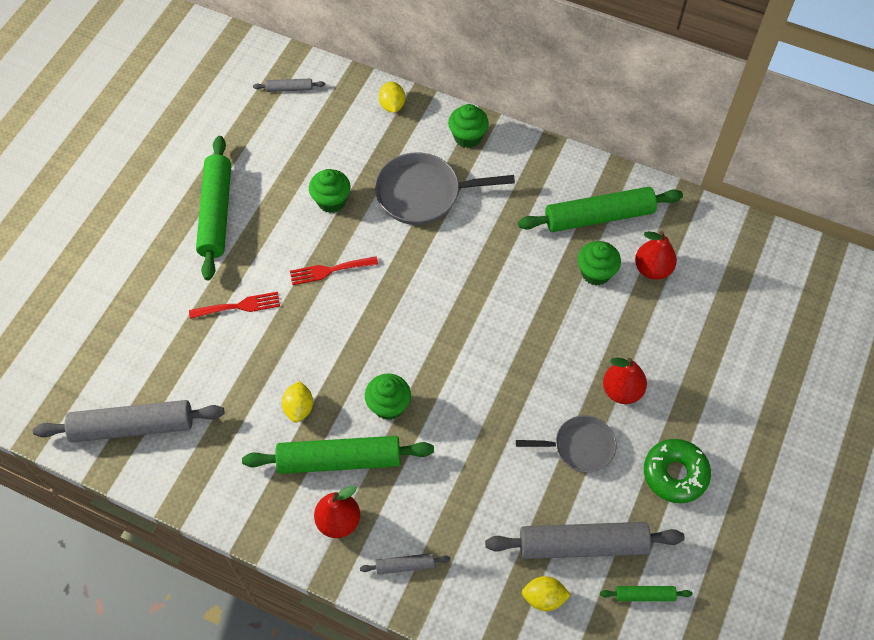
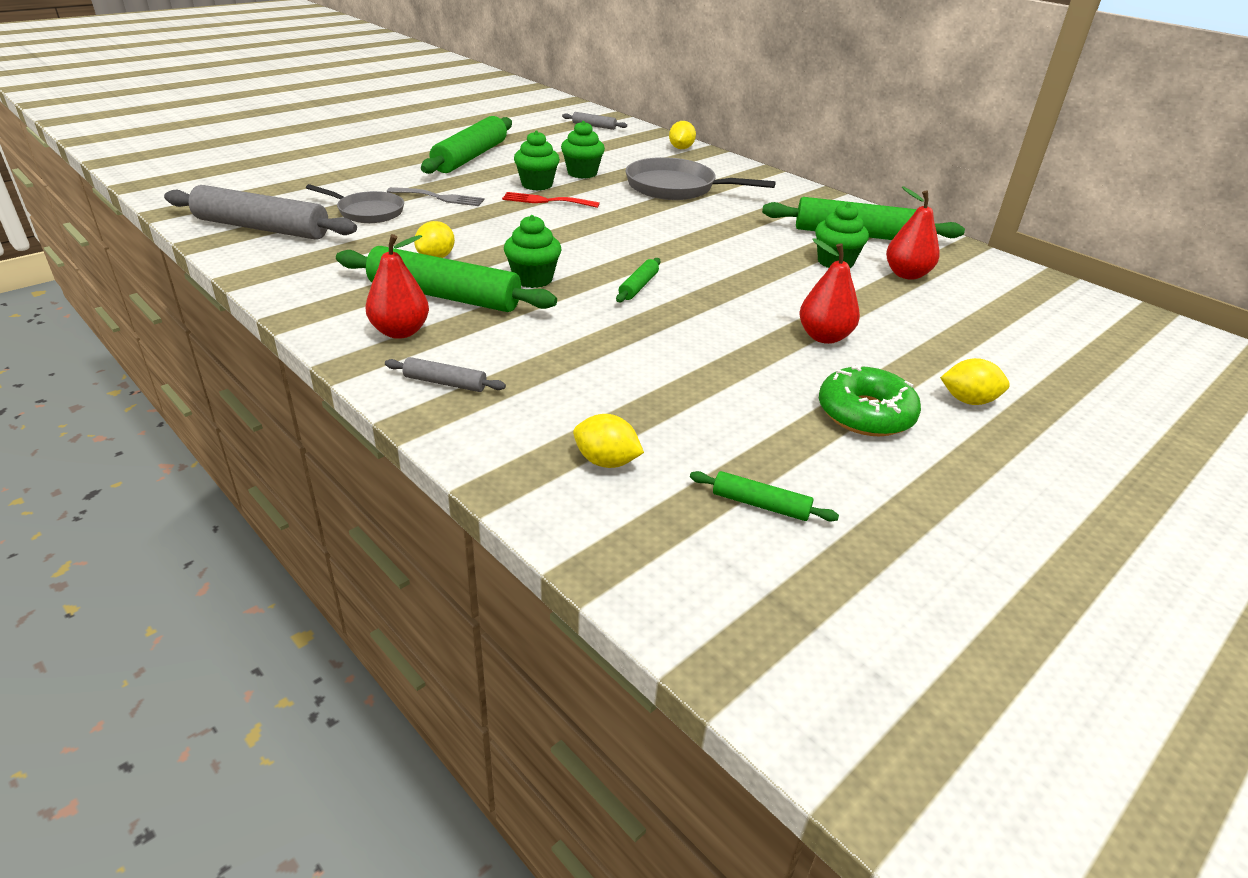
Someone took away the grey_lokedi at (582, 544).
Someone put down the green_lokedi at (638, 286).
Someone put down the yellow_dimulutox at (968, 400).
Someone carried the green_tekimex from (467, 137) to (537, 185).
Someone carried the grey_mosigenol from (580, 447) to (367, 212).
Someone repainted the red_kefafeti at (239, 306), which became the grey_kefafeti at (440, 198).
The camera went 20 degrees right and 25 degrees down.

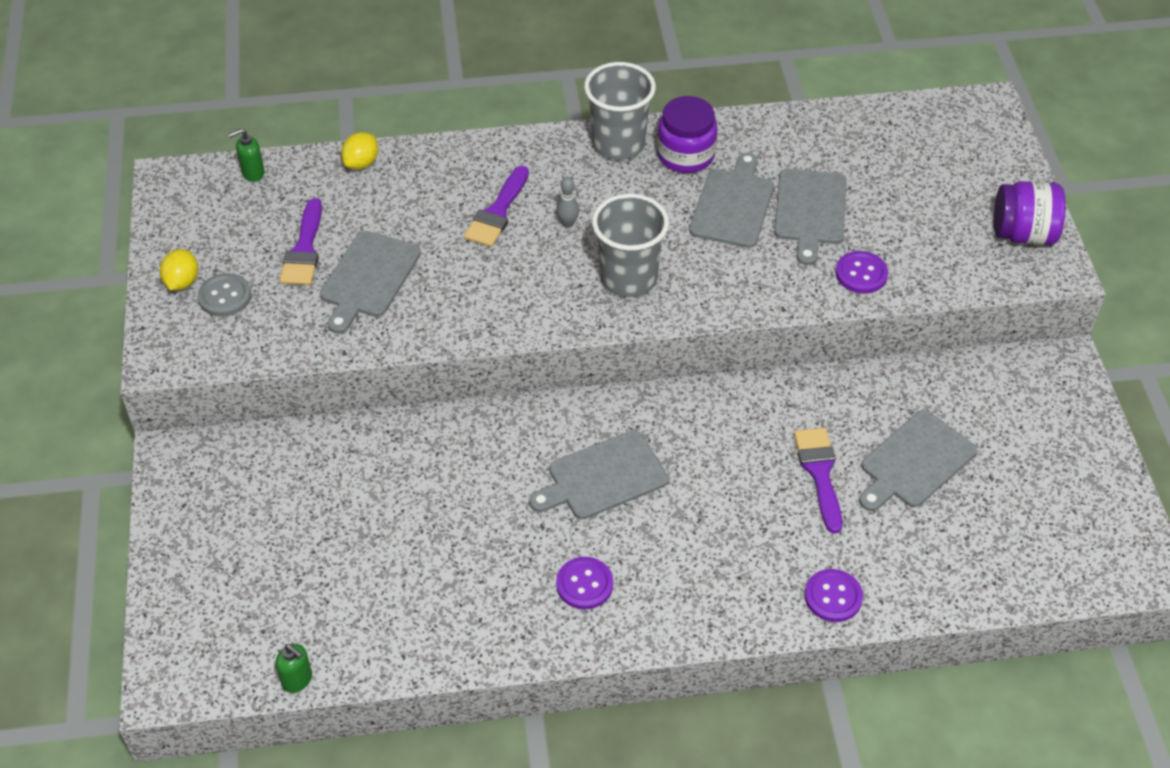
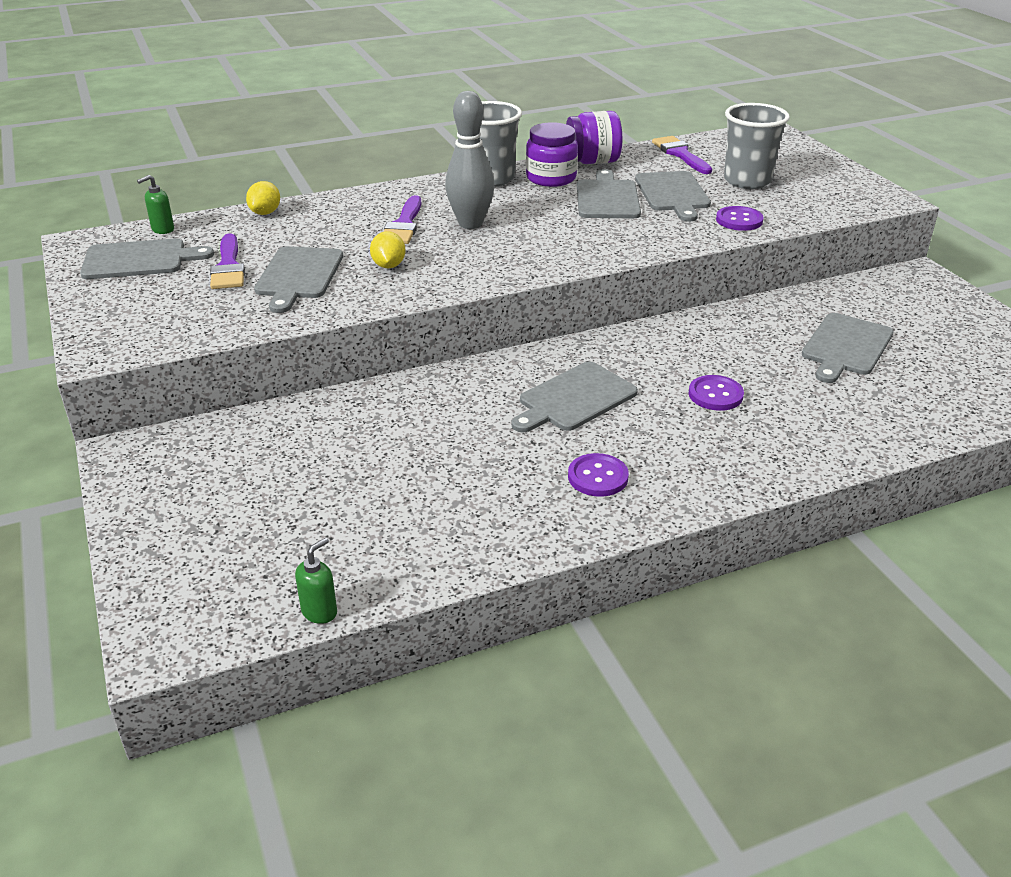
Someone took away the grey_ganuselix at (225, 296).
Someone put down the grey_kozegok at (139, 260).
Someone carried the yellow_dimulutox from (182, 282) to (388, 266).
Someone carried the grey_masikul from (628, 278) to (747, 181).
Someone carried the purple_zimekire from (819, 473) to (680, 154).
Someone carried the purple_ganuselix from (833, 597) to (715, 395).
Someone carried the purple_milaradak from (1023, 234) to (592, 162).
Someone rotated the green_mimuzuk at (297, 680) by 75 degrees counterclockwise.
Someone scaled the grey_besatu at (567, 223) by 2.30.
The camera went 15 degrees left and 15 degrees down.

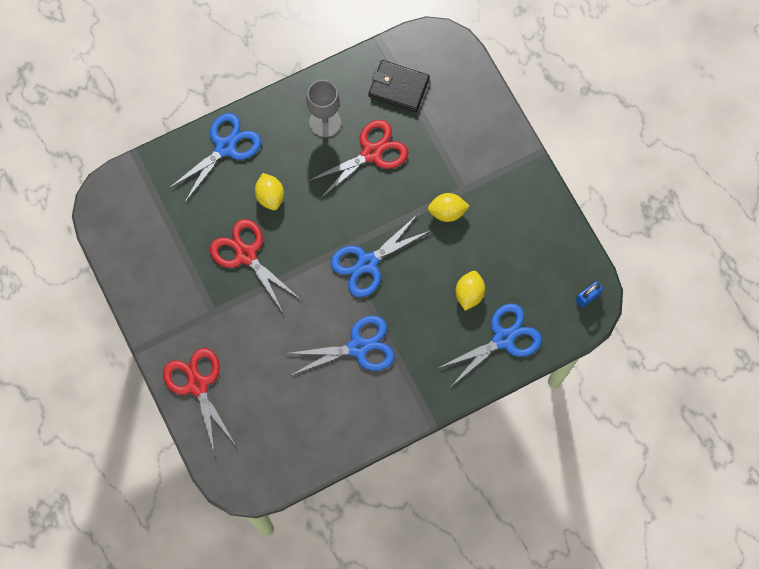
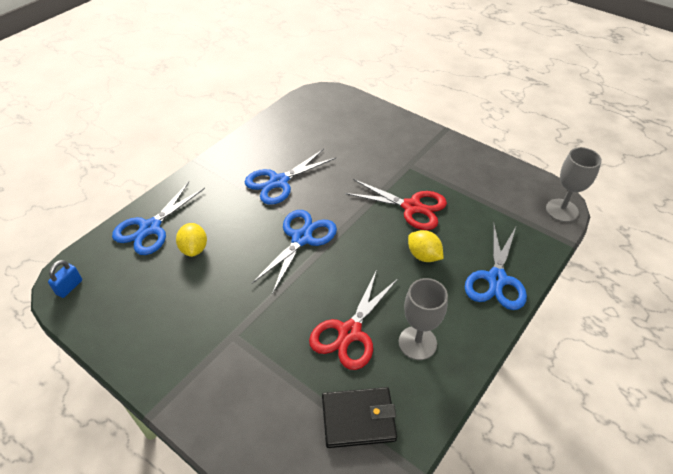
Someone took away the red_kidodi at (197, 385).
Someone took away the yellow_dimulutox at (447, 212).
Someone put down the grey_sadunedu at (562, 210).
The camera went 155 degrees right and 25 degrees down.

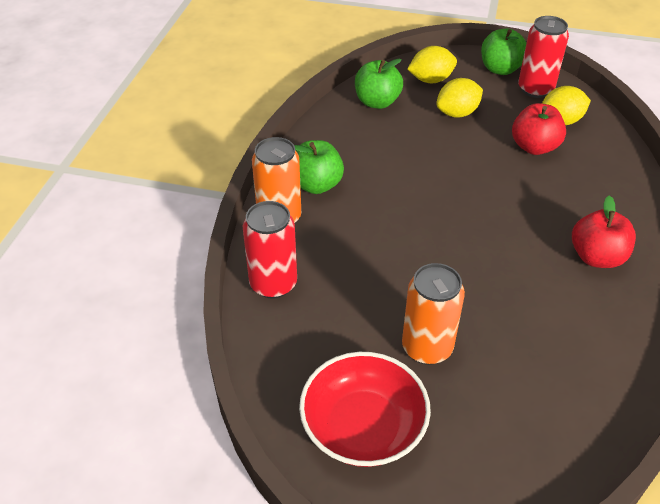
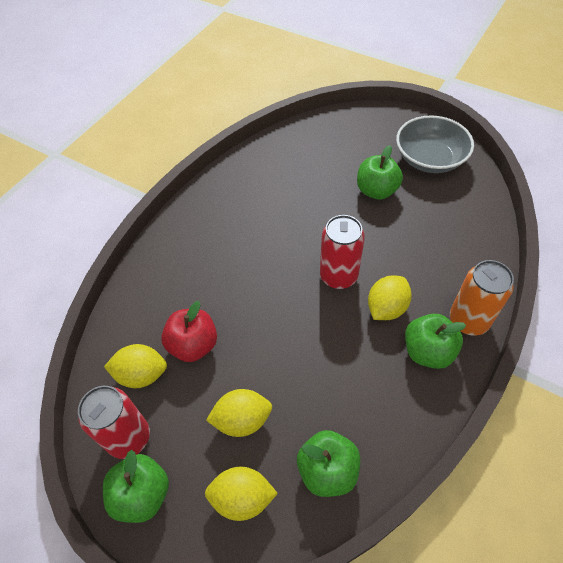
Someone took away the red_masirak at (596, 257).
Someone put down the yellow_dimulutox at (386, 308).
Someone carried the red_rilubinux from (273, 284) to (338, 276).
Someone swapped the orange_rilubinux at (427, 347) for the green_masirak at (376, 191).
Someone repainted the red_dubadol at (363, 426), which became the grey_dubadol at (429, 159).
The camera went 160 degrees left and 10 degrees up.

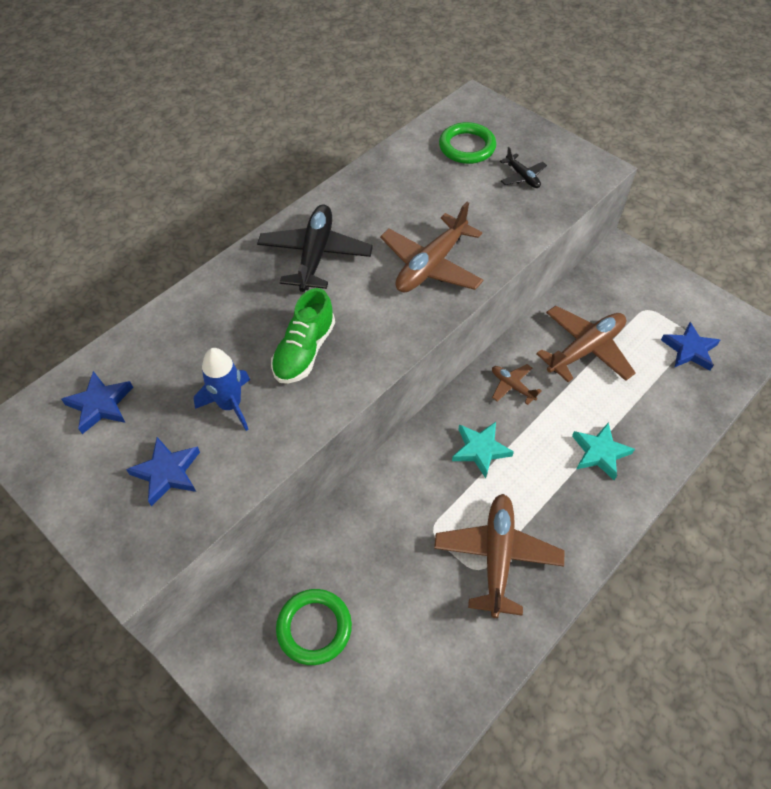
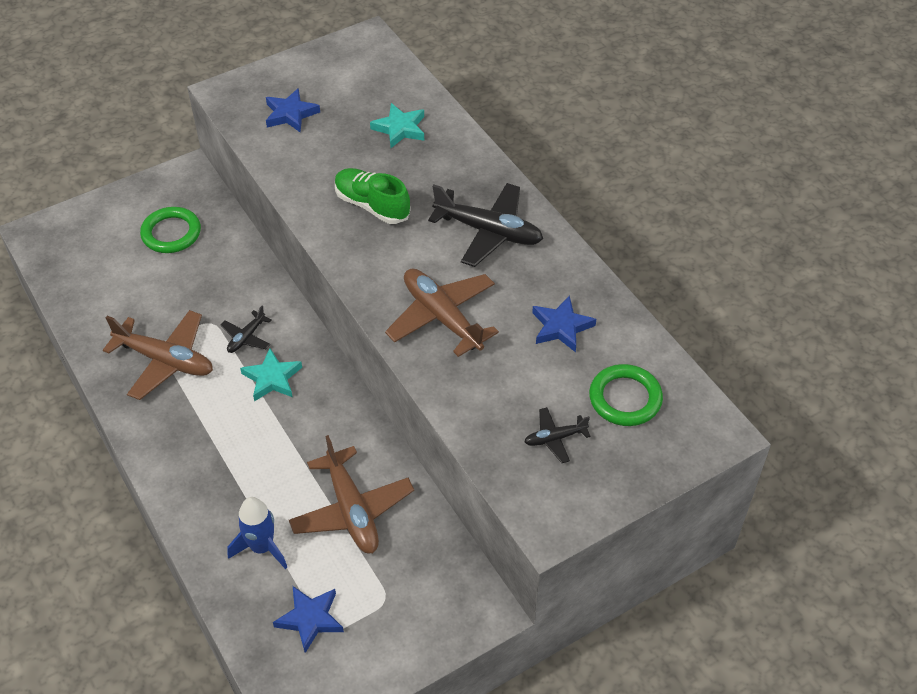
Someone took away the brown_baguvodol at (512, 386).
Someone put down the black_baguvodol at (246, 337).
Someone carried the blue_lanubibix from (100, 404) to (561, 327).
Someone carried the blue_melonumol from (230, 405) to (262, 547).
Someone carried the turquoise_lanubibix from (600, 453) to (400, 128).
The camera went 105 degrees right and 5 degrees down.

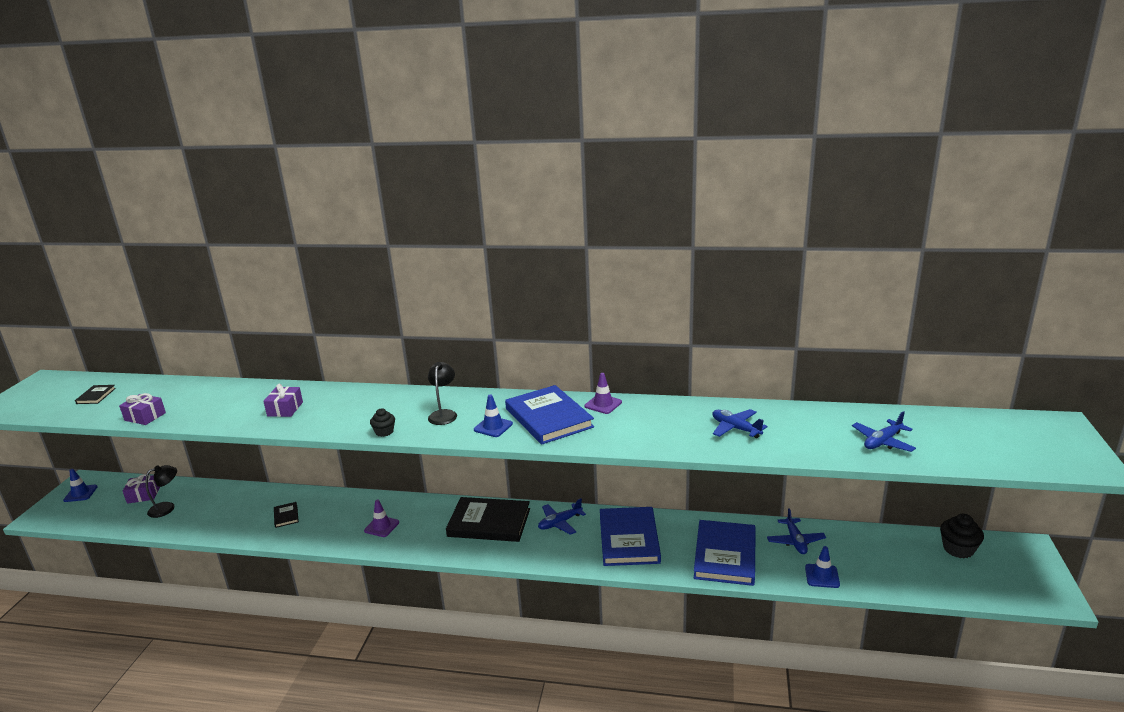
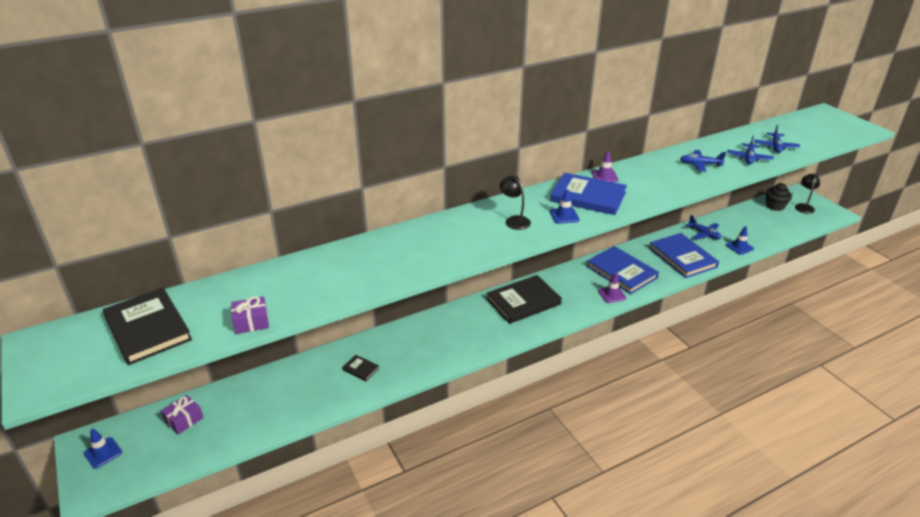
Someone took away the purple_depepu at (285, 409).
Someone took away the black_tekimex at (384, 432).
Someone carried the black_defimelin from (167, 508) to (804, 206).
Someone carried the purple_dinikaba from (381, 526) to (612, 294).
Someone carried the blue_baguvodol from (560, 523) to (749, 158).
Someone scaled the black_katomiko at (96, 396) by 2.29.
The camera went 40 degrees left and 10 degrees up.

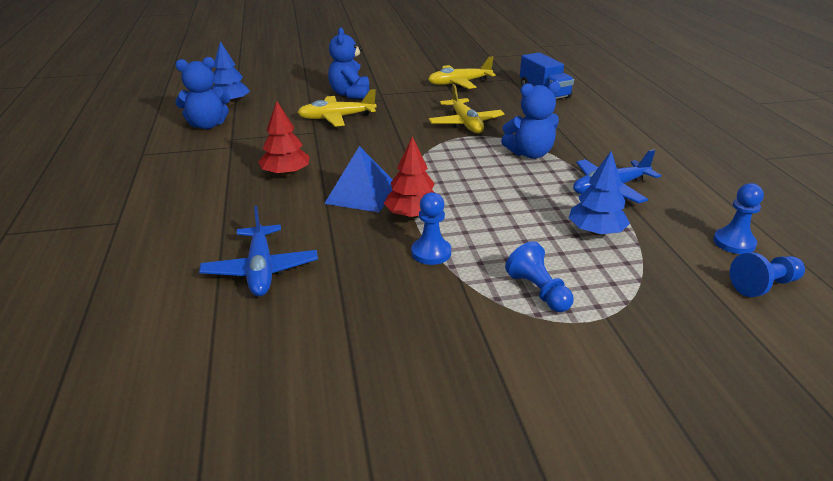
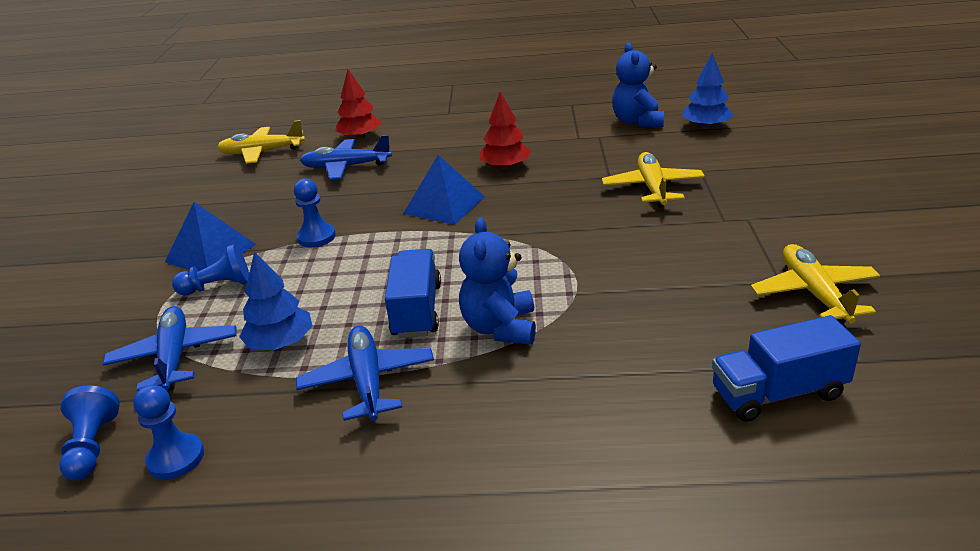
Someone took away the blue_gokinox at (350, 94).
Someone put down the blue_baguvodol at (175, 357).
Someone put down the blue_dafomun at (210, 253).
Someone put down the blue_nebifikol at (417, 310).
Someone carried the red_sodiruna from (412, 215) to (360, 137).
Someone carried the yellow_baguvodol from (465, 123) to (262, 152).
The camera went 105 degrees right and 0 degrees up.

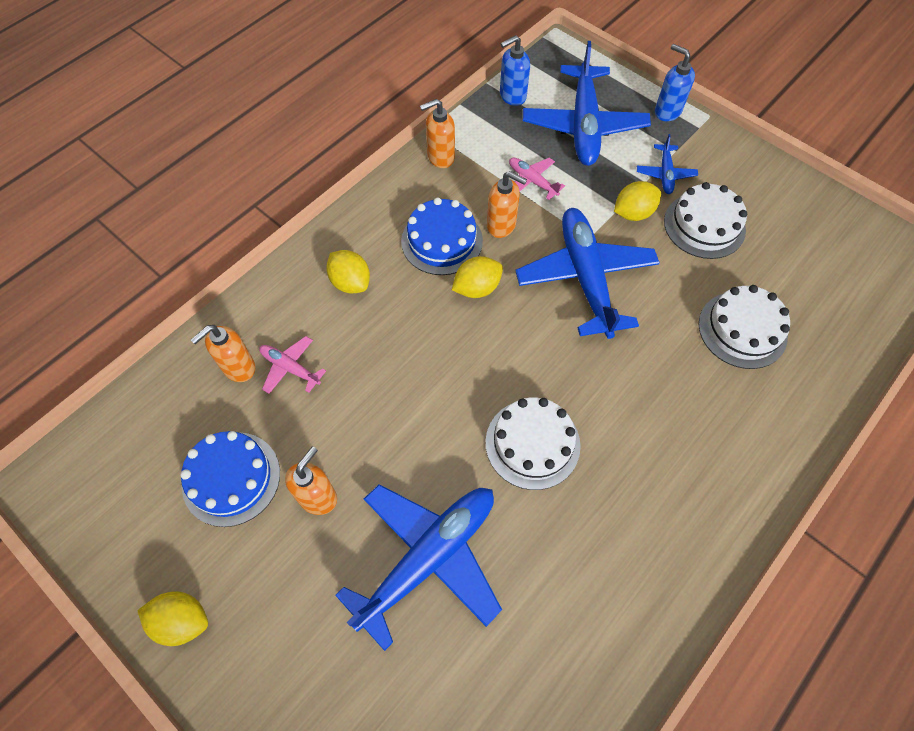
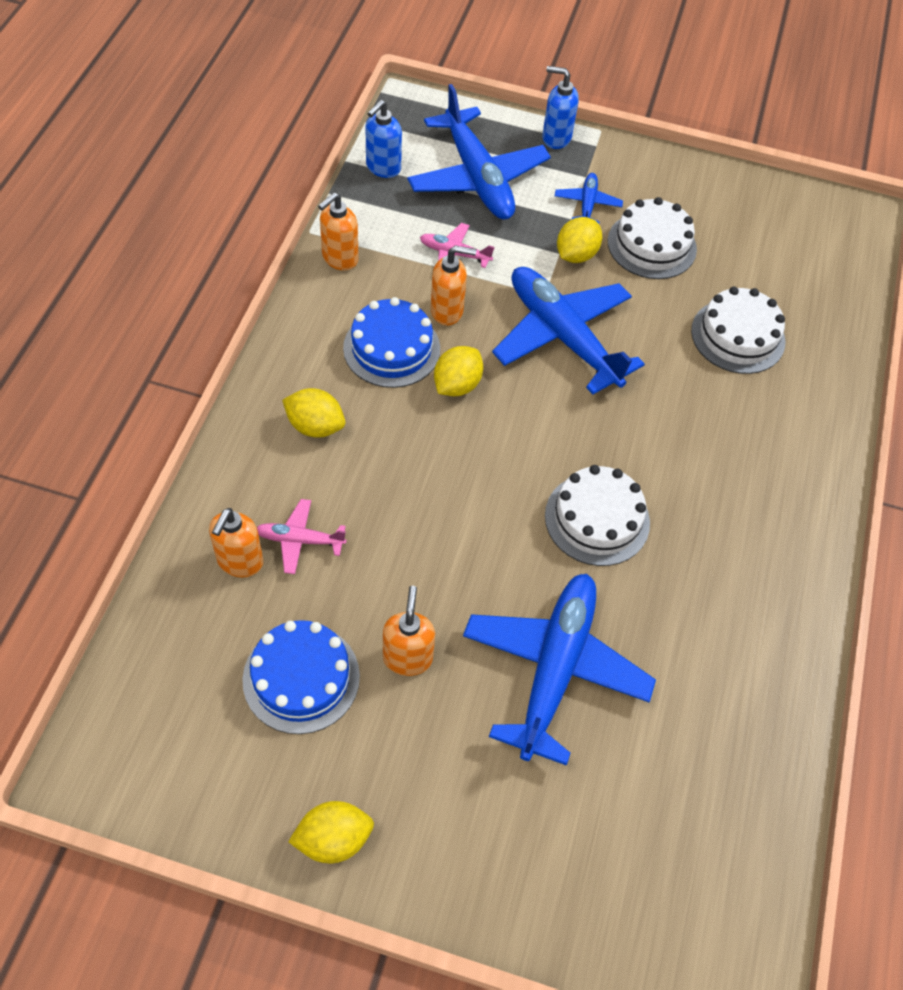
Someone rotated the blue_baguvodol at (665, 174) by 150 degrees counterclockwise.
The camera went 30 degrees left and 5 degrees down.

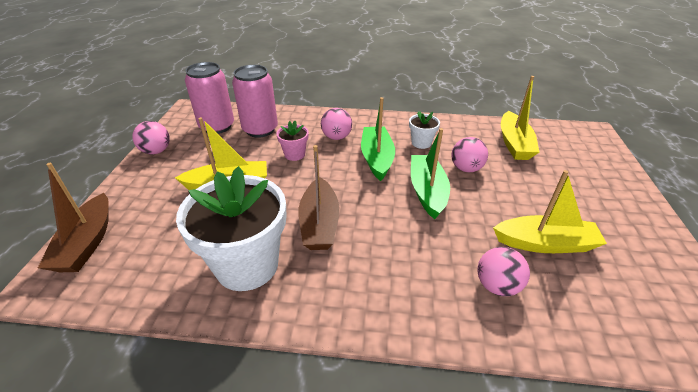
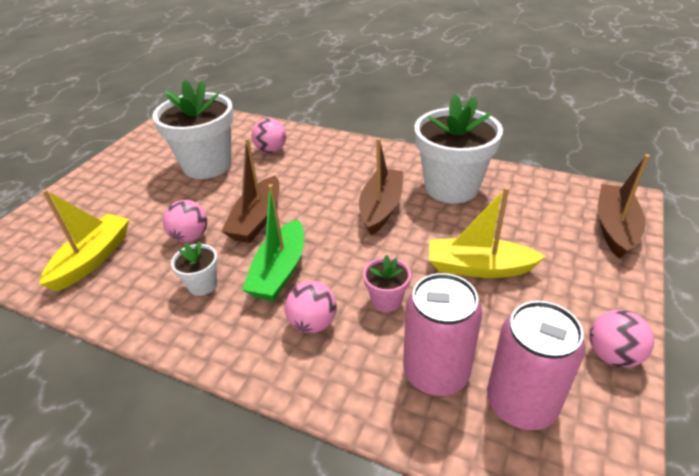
Someone swapped the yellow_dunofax at (545, 243) for the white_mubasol at (207, 165).
Someone repainted the green_dunofax at (427, 191), which became the brown_dunofax at (257, 219).
The camera went 160 degrees left and 0 degrees up.

